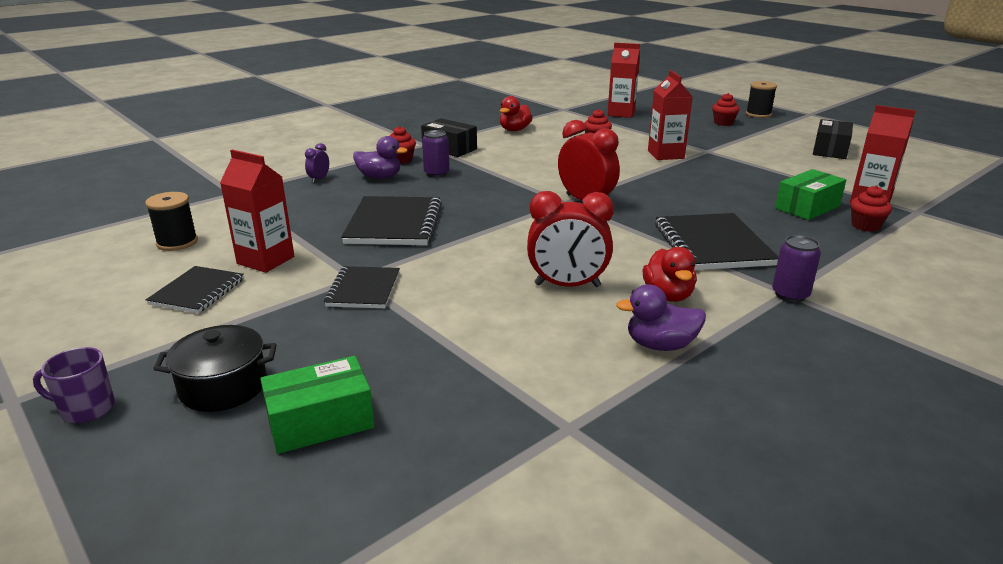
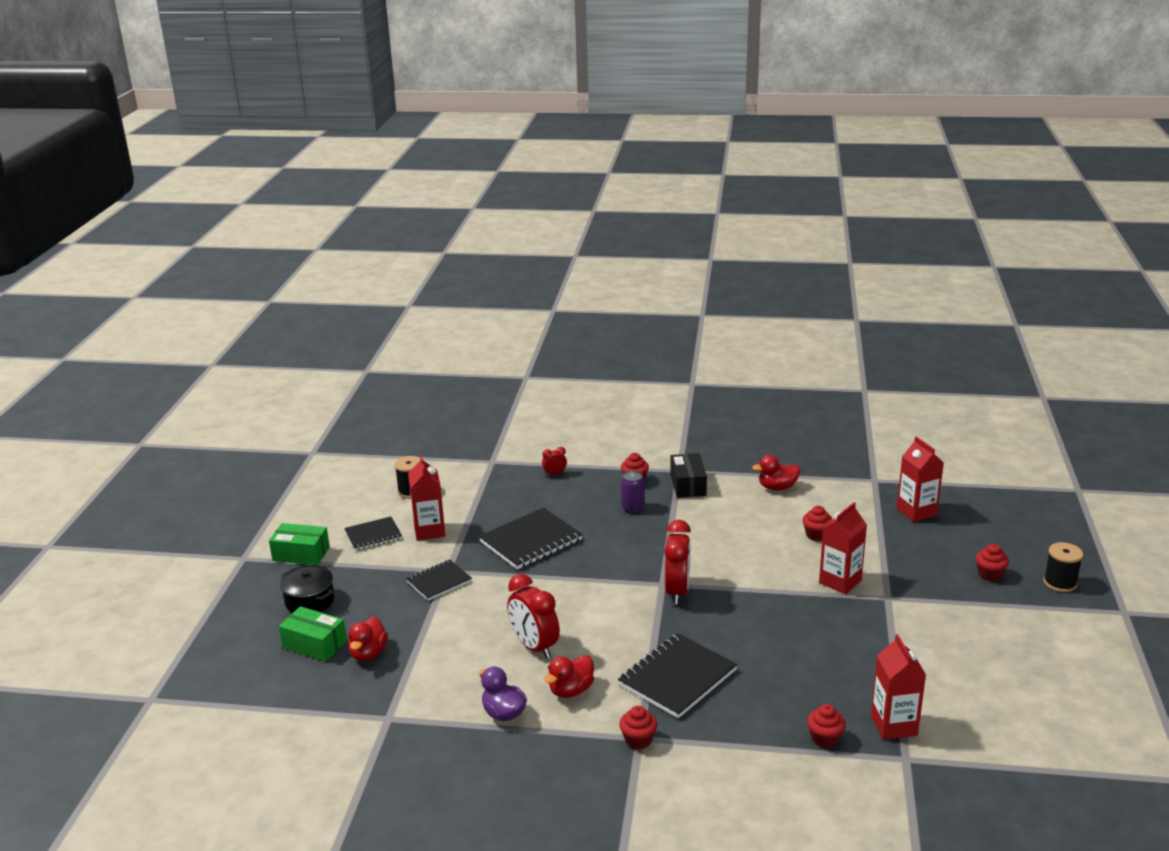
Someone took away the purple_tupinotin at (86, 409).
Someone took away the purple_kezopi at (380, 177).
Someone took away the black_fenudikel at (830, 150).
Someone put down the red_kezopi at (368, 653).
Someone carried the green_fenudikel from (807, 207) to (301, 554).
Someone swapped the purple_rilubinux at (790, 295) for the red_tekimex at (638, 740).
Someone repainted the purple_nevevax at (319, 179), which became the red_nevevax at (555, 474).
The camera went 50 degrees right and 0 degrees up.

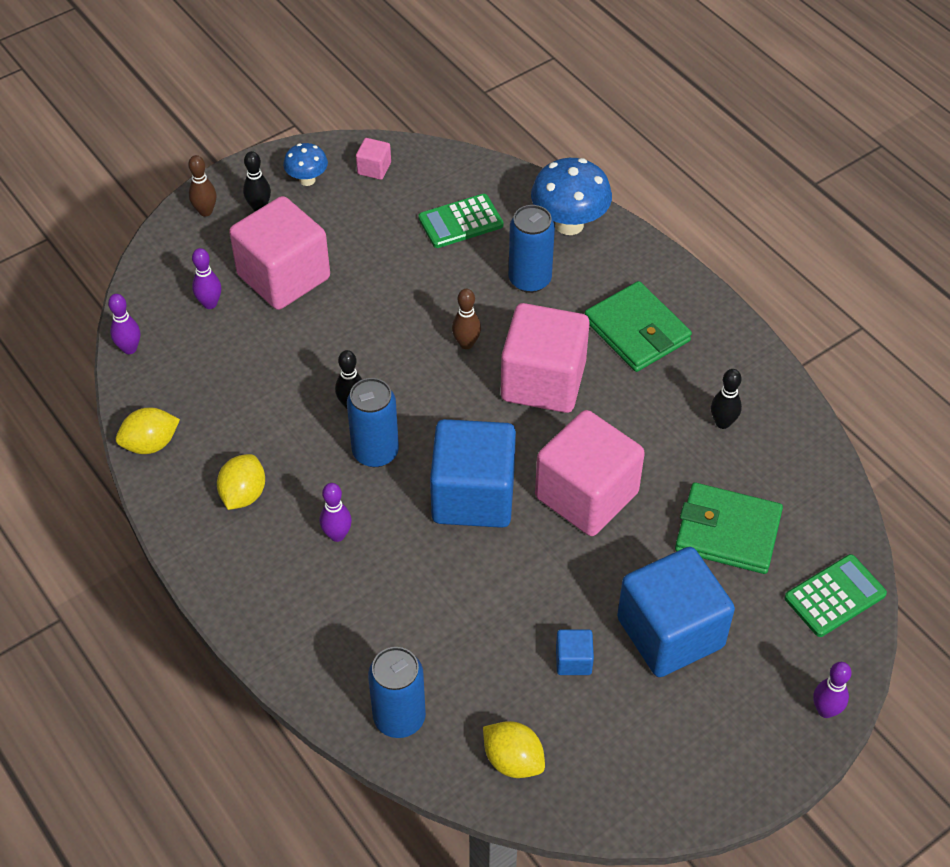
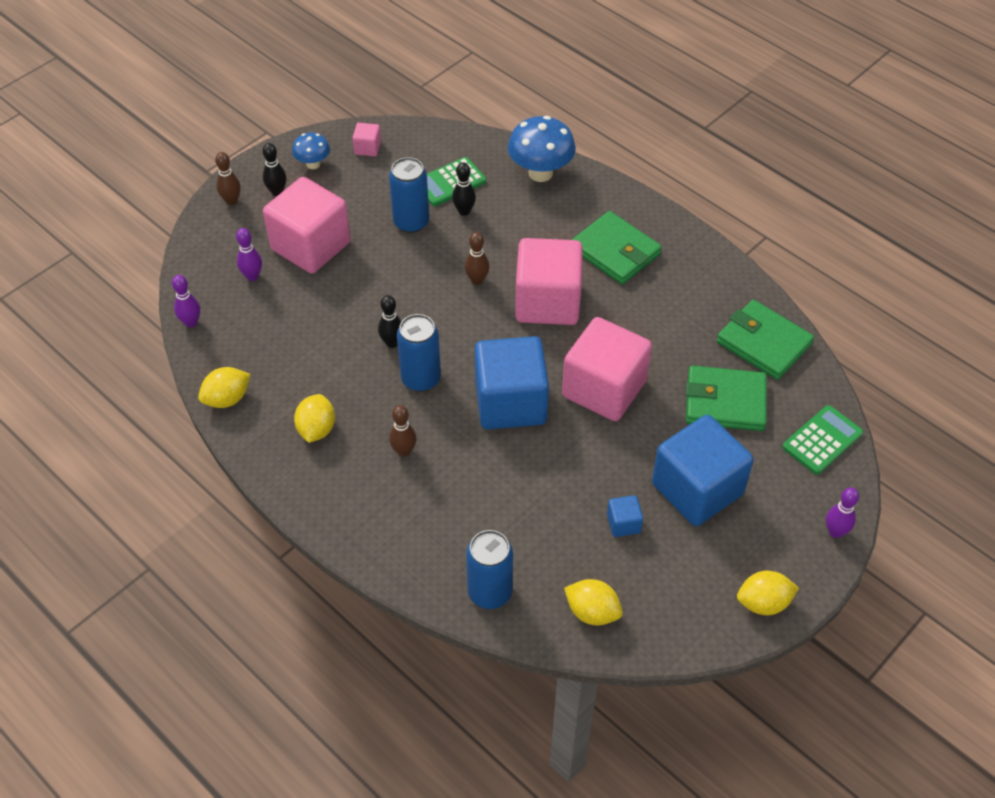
Someone put down the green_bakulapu at (763, 343).
Someone put down the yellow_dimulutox at (763, 603).
Someone carried the blue_rilubinux from (530, 280) to (411, 222).
Someone carried the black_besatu from (722, 423) to (464, 211).
Someone repainted the purple_besatu at (337, 535), which became the brown_besatu at (404, 451).
The camera went 10 degrees left and 0 degrees up.

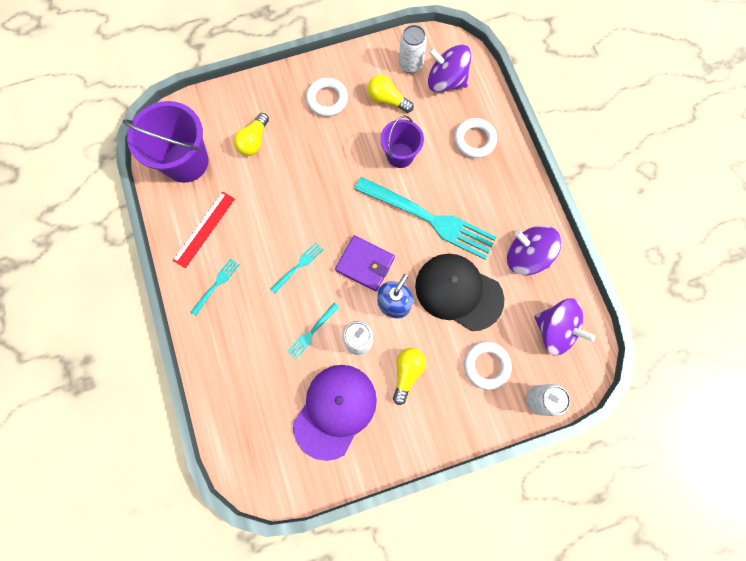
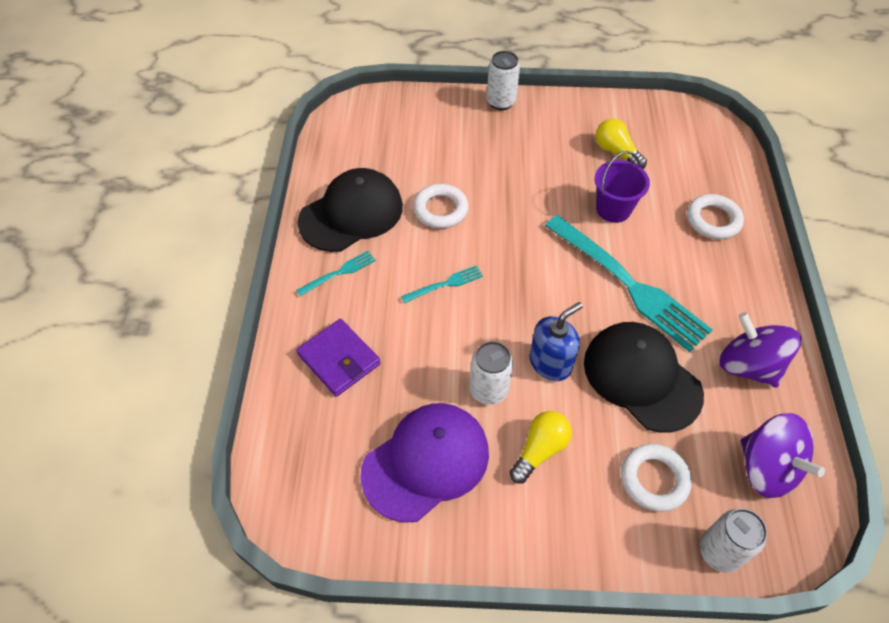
Someone took away the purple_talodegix at (186, 162).
Someone took away the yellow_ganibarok at (254, 141).
Someone took away the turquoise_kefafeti at (312, 332).
Someone took away the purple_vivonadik at (446, 81).
Someone carried the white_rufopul from (327, 99) to (440, 210).
Someone carried the purple_bakulapu from (365, 264) to (339, 359).
Someone carried the white_rilubinux from (410, 64) to (501, 102).
Someone swapped the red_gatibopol at (204, 229) for the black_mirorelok at (351, 214).
The camera went 20 degrees right and 20 degrees down.

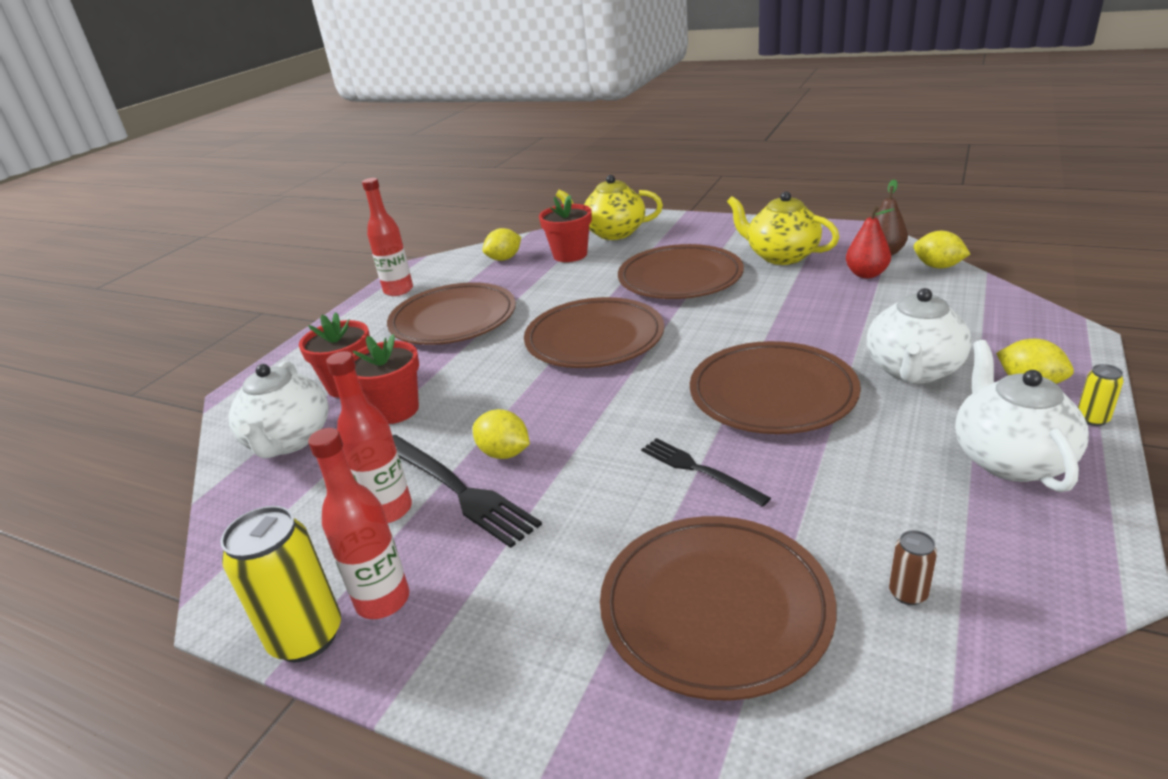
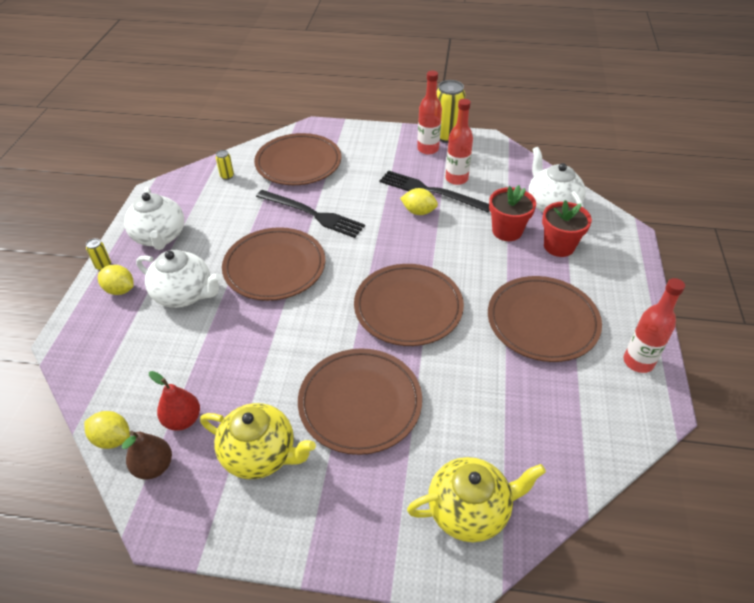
Someone took away the yellow_dimulutox at (504, 259).
Someone took away the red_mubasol at (570, 255).
Someone repainted the brown_rilubinux at (908, 594), which became the yellow_rilubinux at (227, 176).
Someone rotated the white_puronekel at (913, 371) by 105 degrees clockwise.
Someone scaled the black_kefafeti at (698, 470) by 1.61.
The camera went 160 degrees right and 15 degrees up.

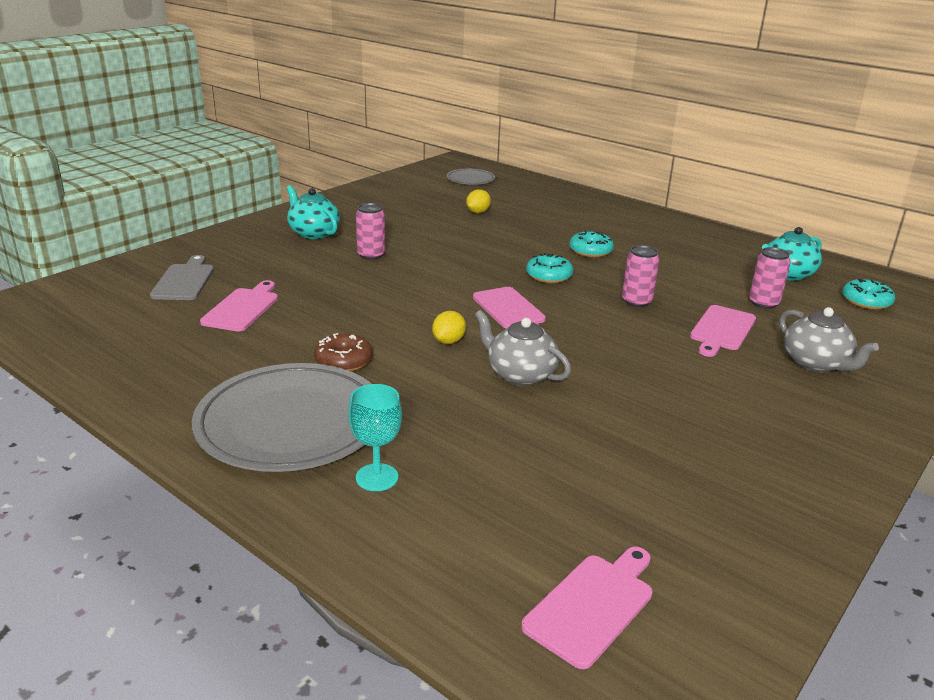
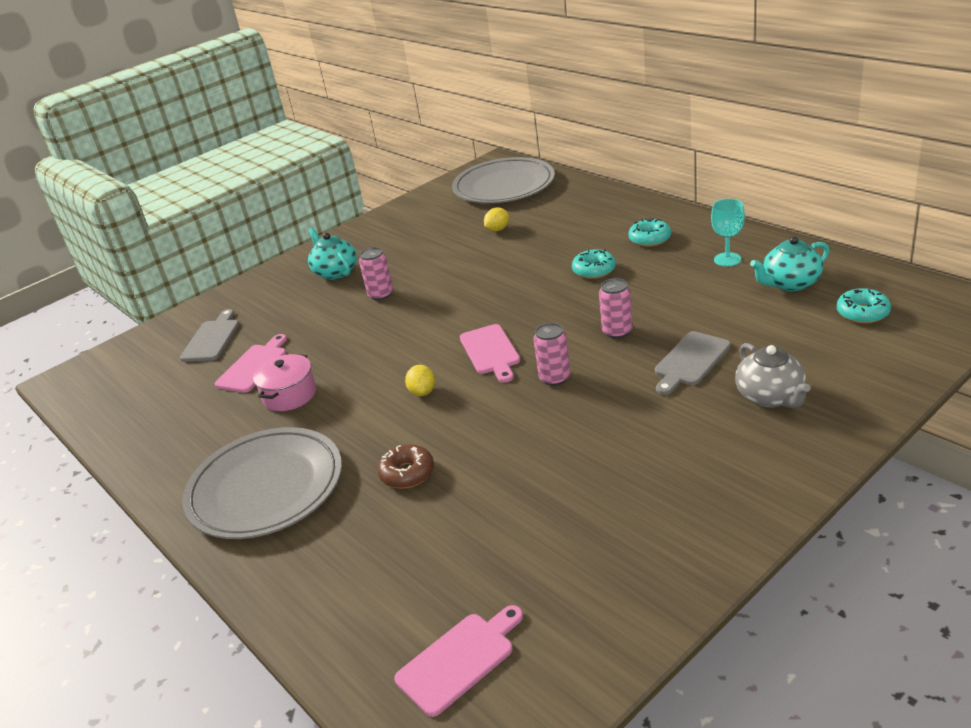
Someone took away the grey_puronekel at (520, 374).
Someone put down the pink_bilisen at (289, 395).
Someone carried the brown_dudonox from (343, 361) to (407, 473).
Someone carried the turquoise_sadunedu from (377, 477) to (727, 259).
Someone carried the turquoise_dudonox from (549, 276) to (650, 239).
Someone carried the pink_rilubinux from (763, 303) to (555, 378).
Someone repainted the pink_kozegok at (722, 330), which became the grey_kozegok at (690, 361).
Someone rotated the yellow_dimulutox at (448, 341) by 45 degrees counterclockwise.
Someone scaled the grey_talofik at (470, 179) by 2.09.
The camera went 15 degrees right and 5 degrees up.

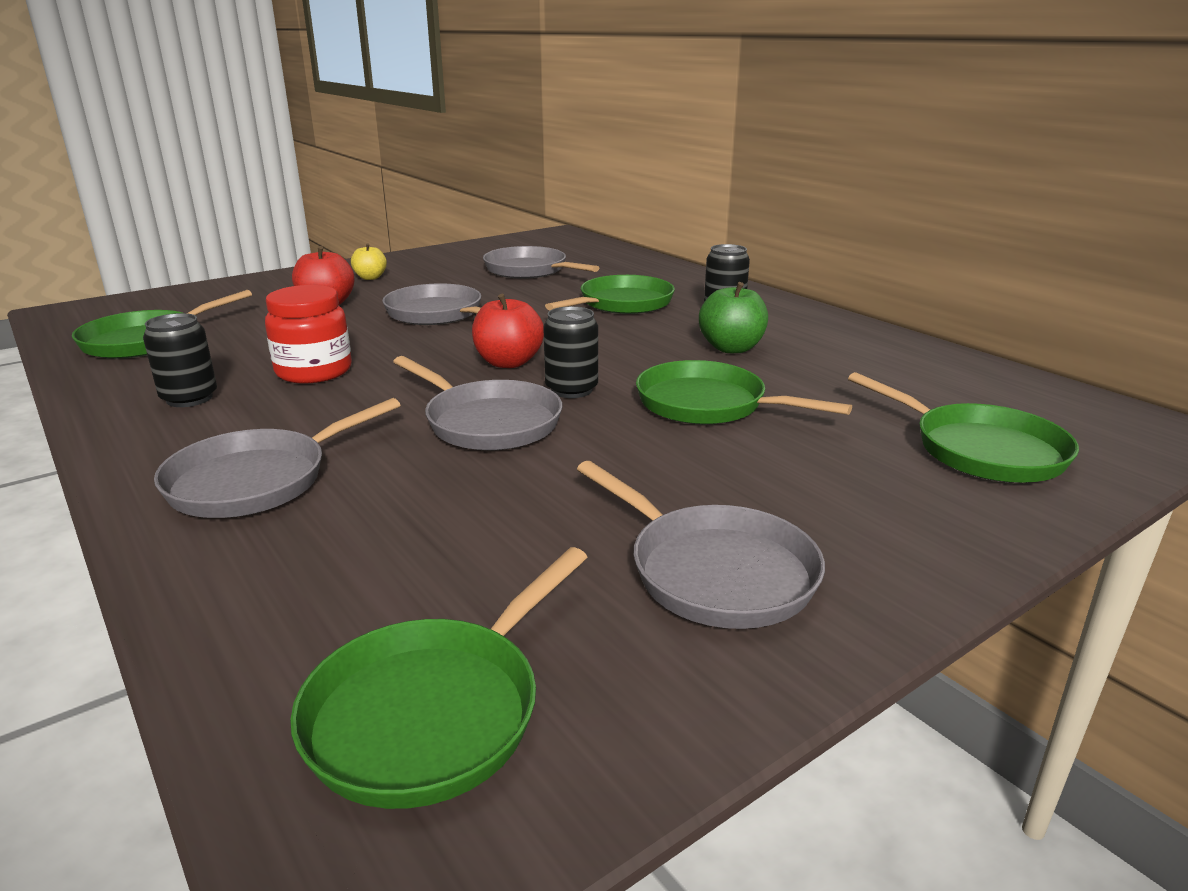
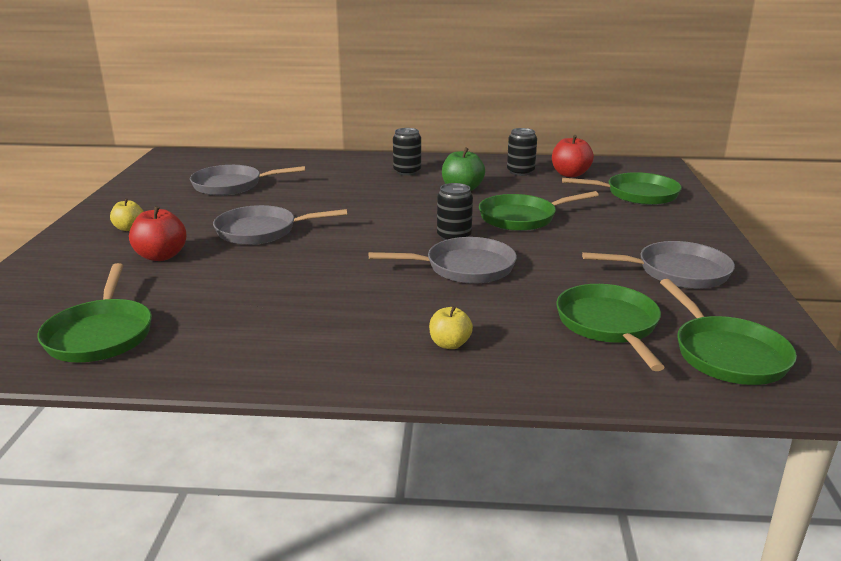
Someone took away the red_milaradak at (314, 371).
Someone carried the black_rilubinux from (189, 398) to (520, 172).
Someone carried the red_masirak from (508, 362) to (570, 174).
Someone carried the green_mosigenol from (621, 304) to (609, 325).
Someone swapped the grey_mosigenol at (258, 480) for the yellow_masirak at (449, 344).
The camera went 50 degrees left and 0 degrees up.

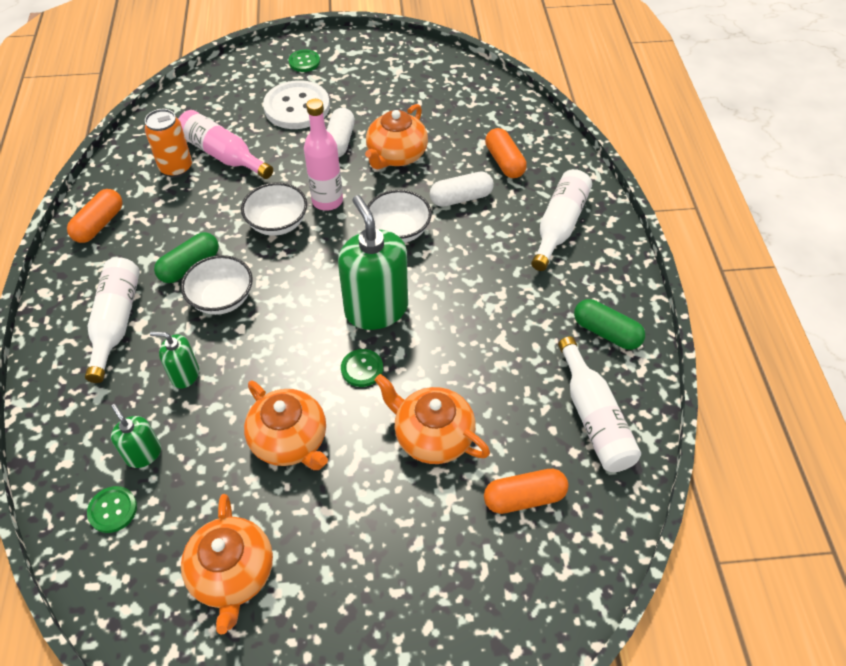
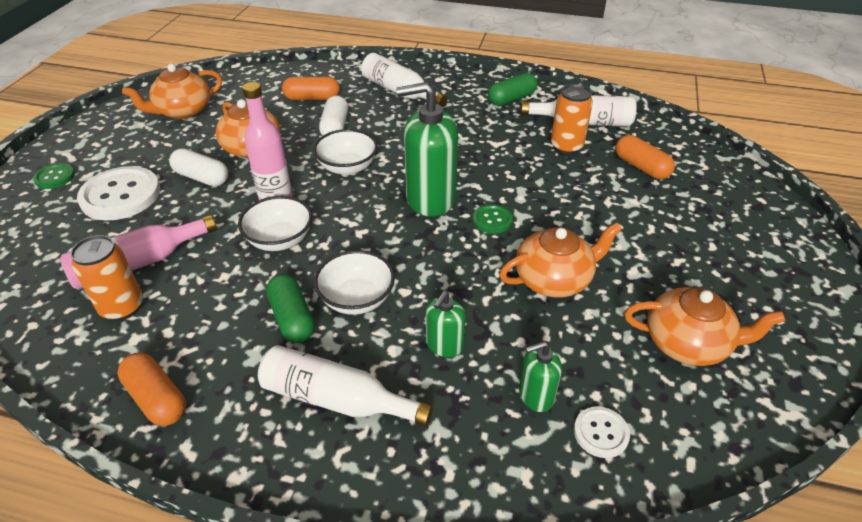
Someone put down the orange_rilubinux at (566, 147).
Someone carried the orange_puronekel from (432, 436) to (183, 111).
Someone repainted the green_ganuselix at (112, 510), which became the white_ganuselix at (601, 433).
Someone rotated the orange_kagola at (524, 498) by 45 degrees counterclockwise.
The camera went 70 degrees left and 10 degrees down.

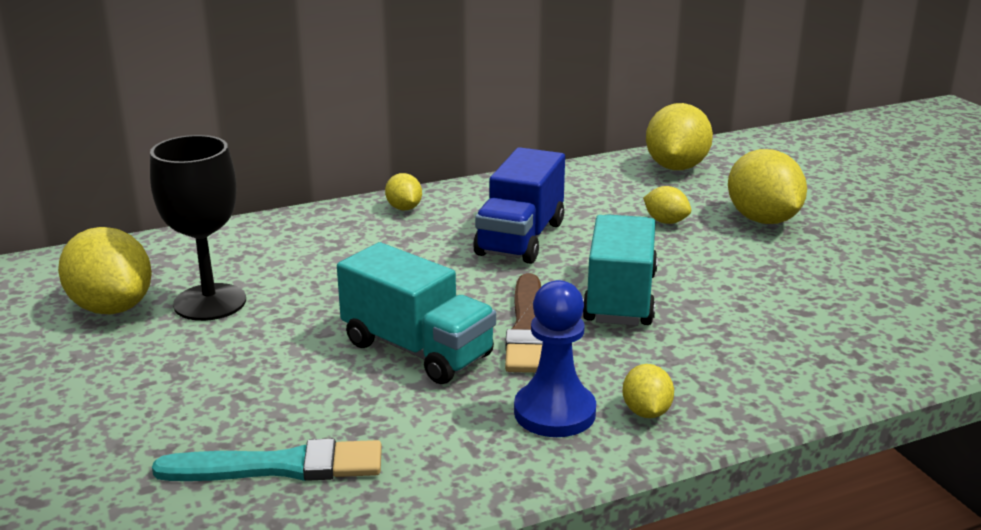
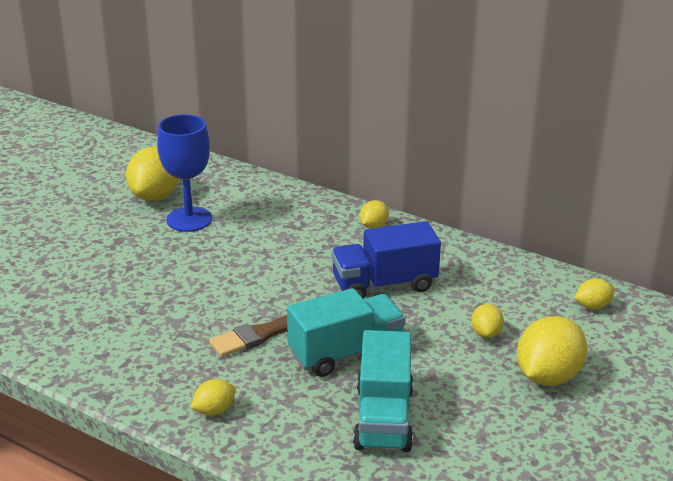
Someone took away the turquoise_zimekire at (279, 467).
Someone took away the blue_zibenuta at (554, 412).
Someone carried the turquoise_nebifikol from (417, 350) to (383, 418).
Someone repainted the black_sadunedu at (210, 302), which became the blue_sadunedu at (189, 219).
Someone scaled the yellow_dimulutox at (676, 167) by 0.51.
The camera went 55 degrees right and 5 degrees up.

